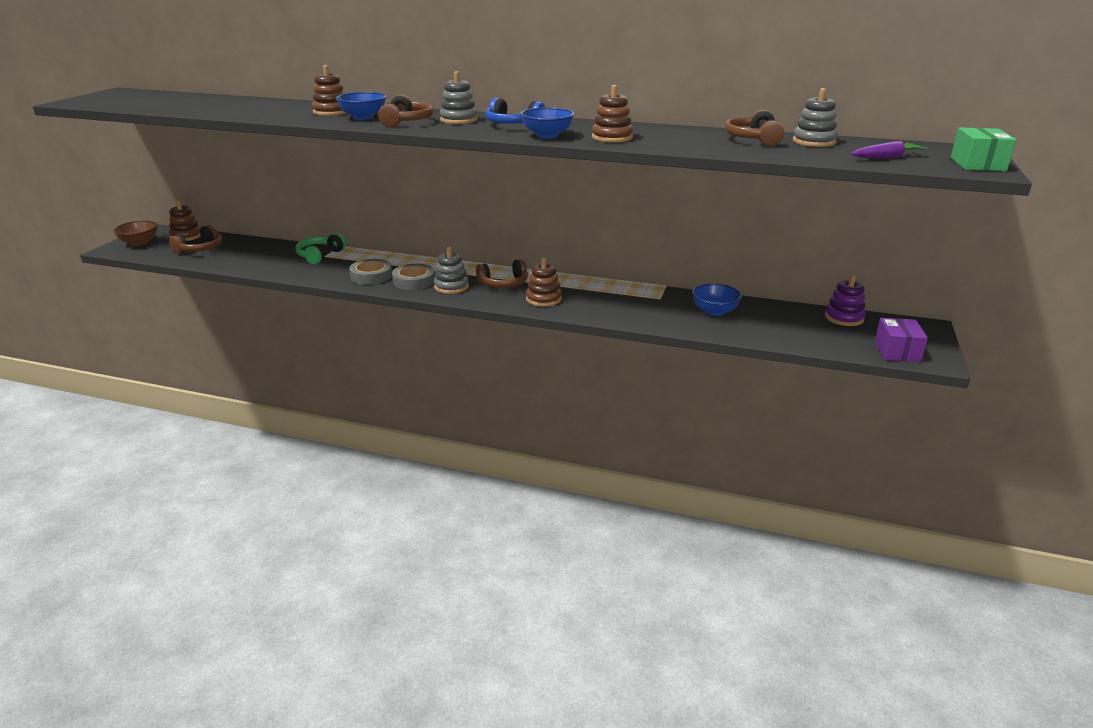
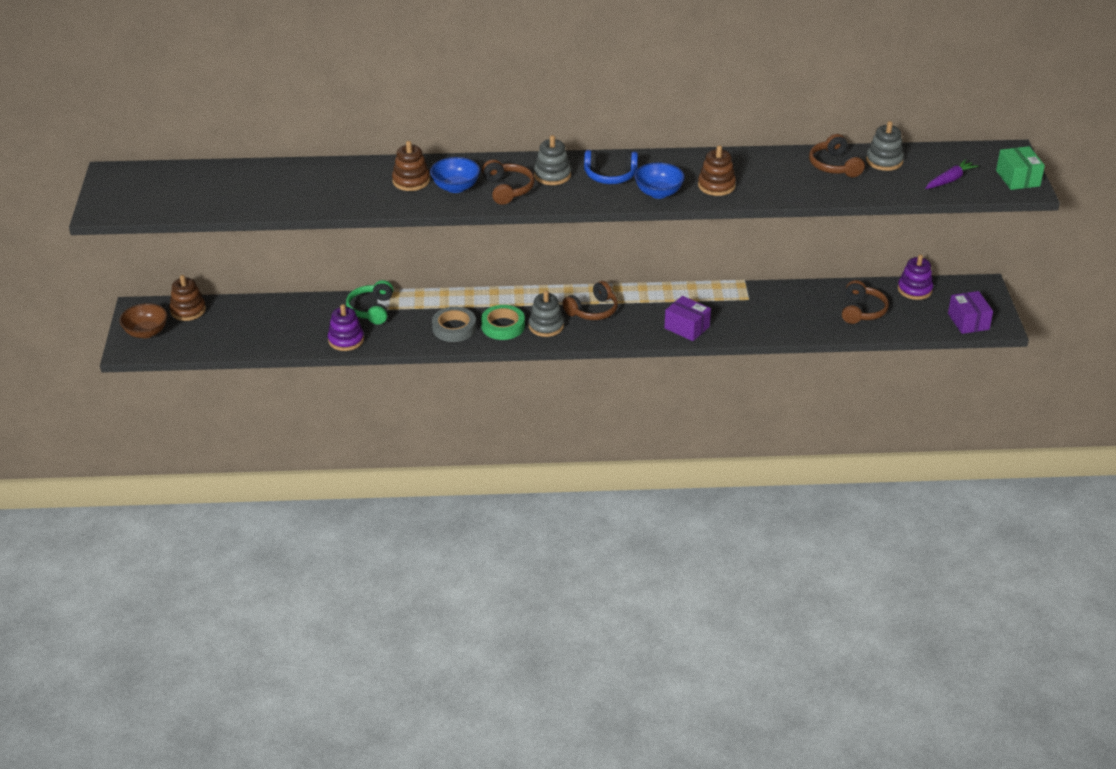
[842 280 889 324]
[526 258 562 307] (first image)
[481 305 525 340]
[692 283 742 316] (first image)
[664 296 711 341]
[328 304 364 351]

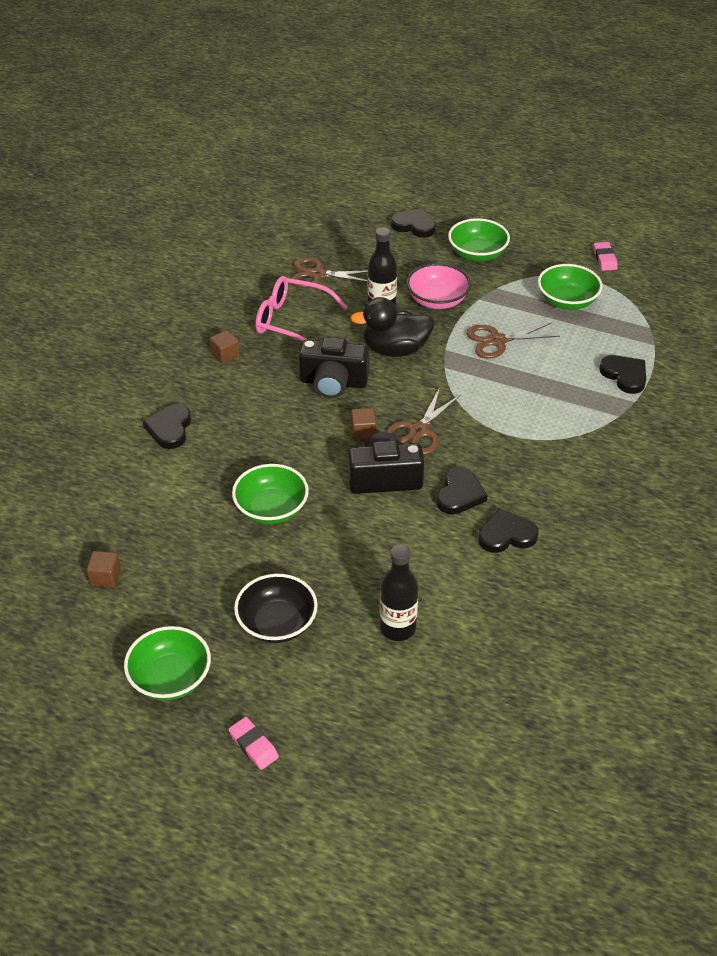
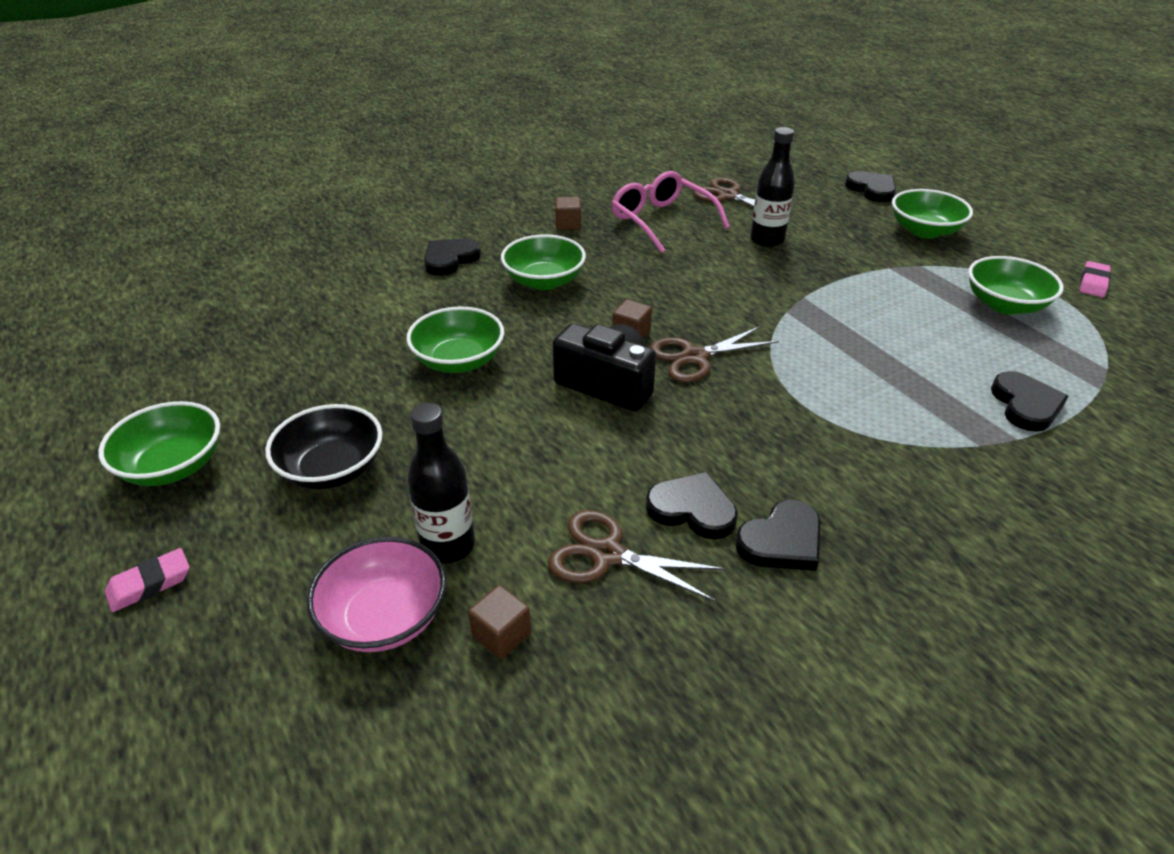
[307 536 446 652]
[350 297 434 357] (first image)
[548 510 726 601]
[299 337 369 398] (first image)
[735 500 821 571]
[468 585 531 659]
[105 548 190 612]
[501 234 586 290]

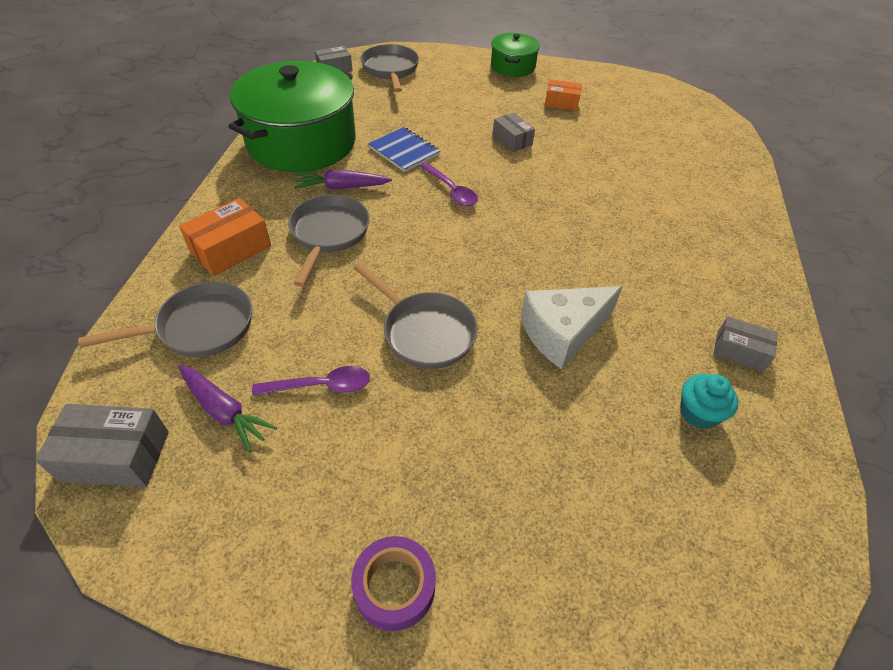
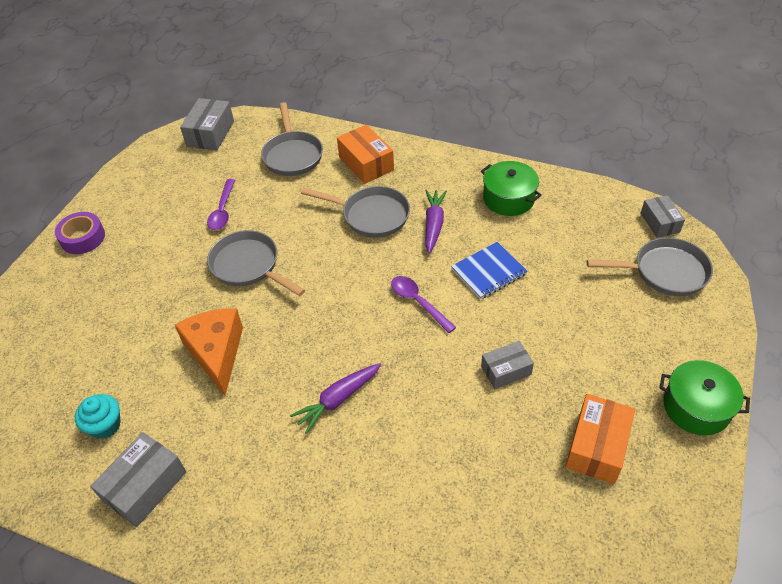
[481 161 542 216]
[565 394 635 484]
[391 276 456 333]
[207 230 305 296]
[175 308 243 396]
[90 432 186 527]
[290 363 381 434]

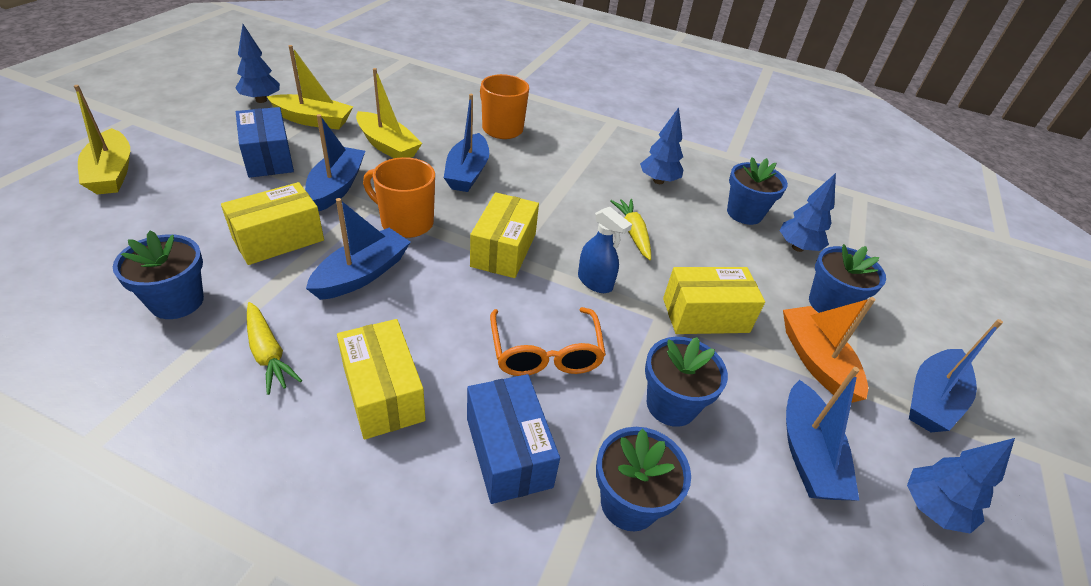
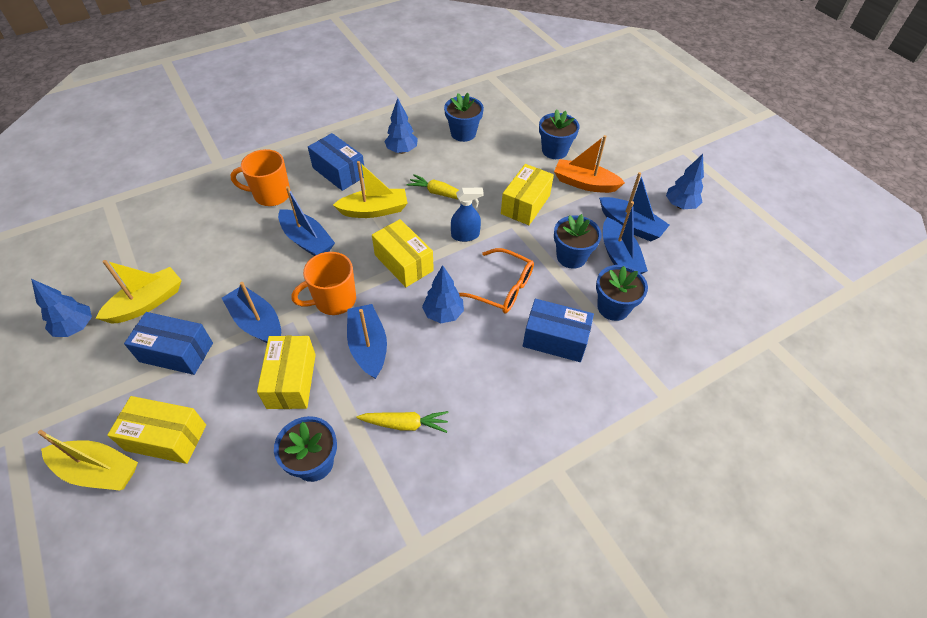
[333 161 408 218]
[422 265 464 323]
[107 396 206 464]
[603 201 648 274]
[308 133 364 191]

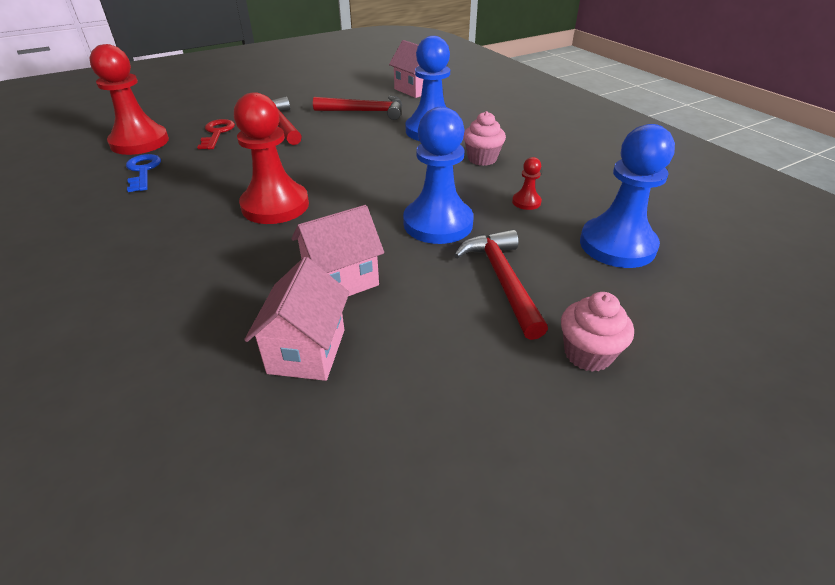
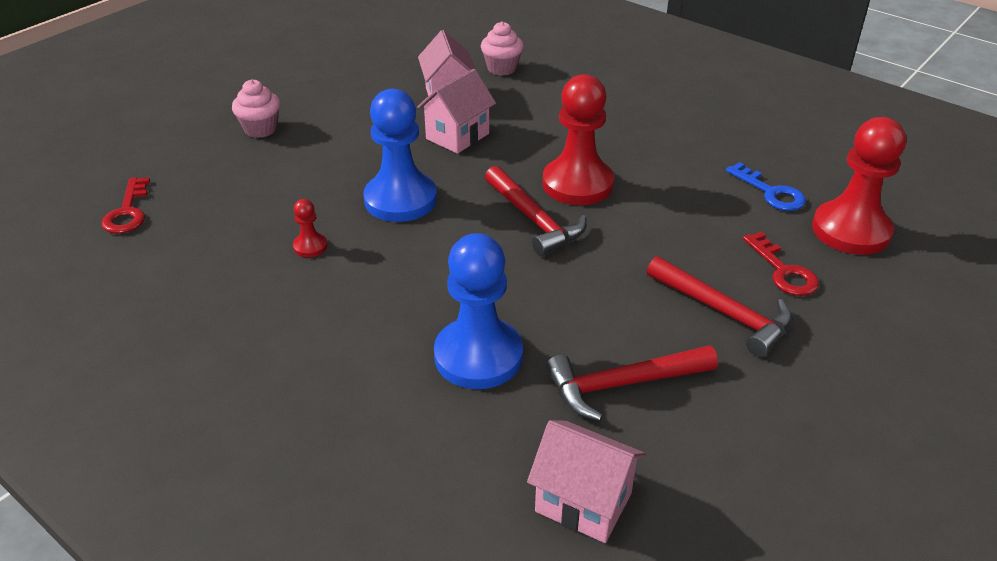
[481 22 524 76]
[580 124 675 268] (first image)
[485 166 587 256]
[101 177 150 234]

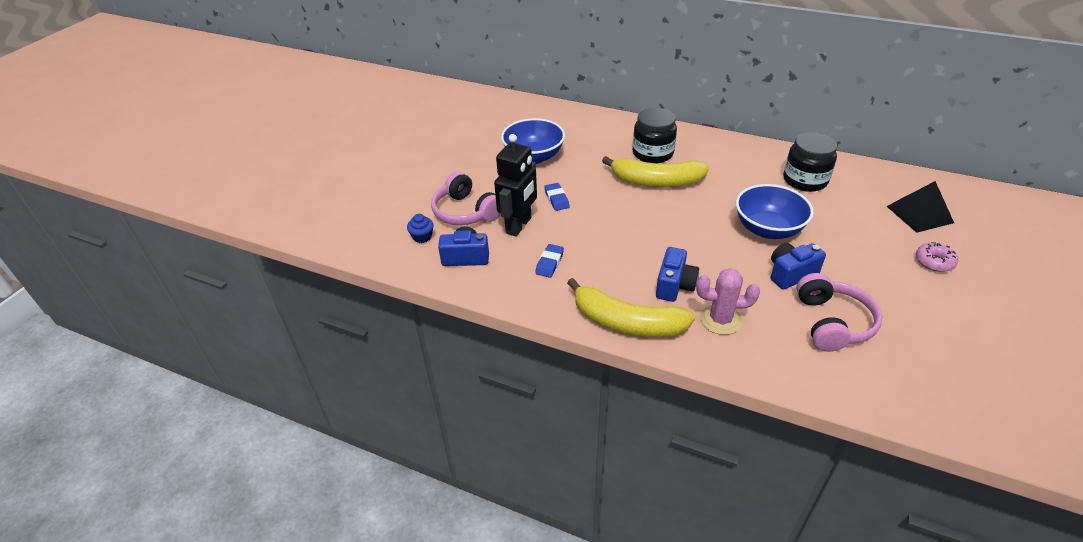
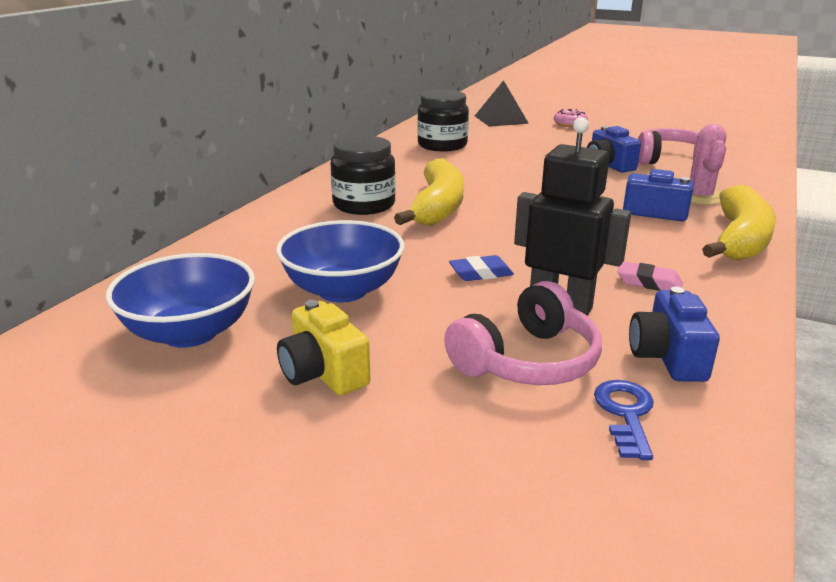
[106 253 255 348]
[594 380 654 460]
[617 261 683 291]
[277 300 371 395]

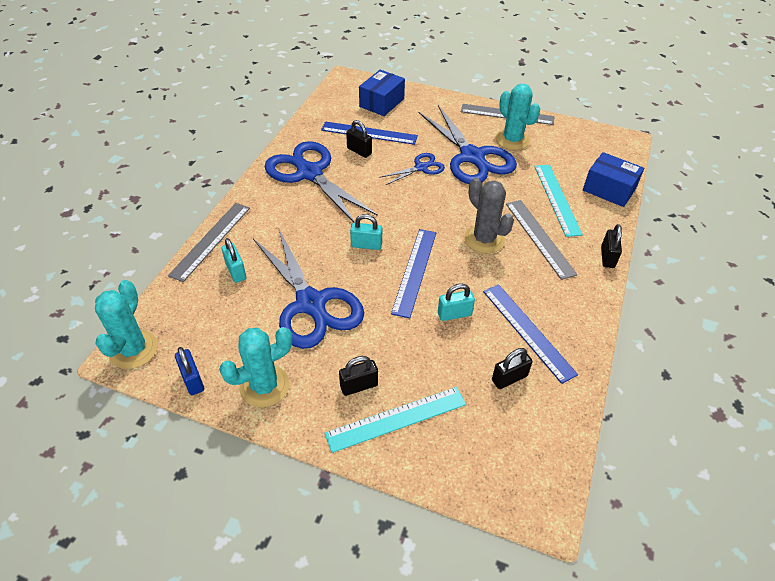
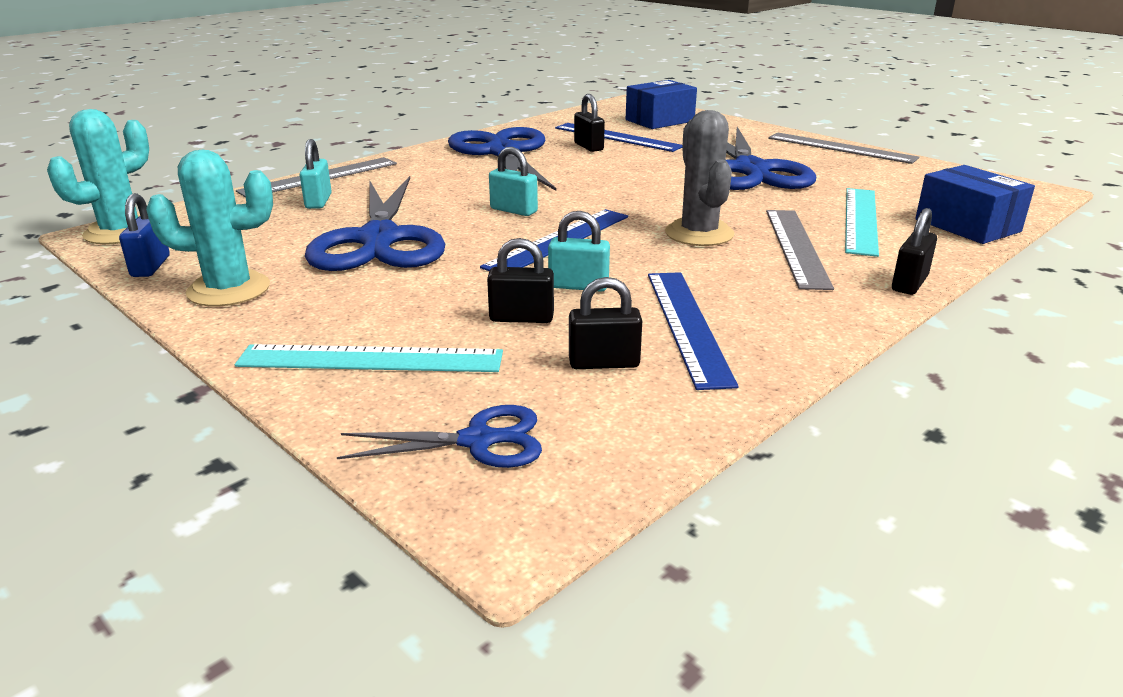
[496 84 540 150] (first image)
[337 405 542 468]
[487 238 554 323]

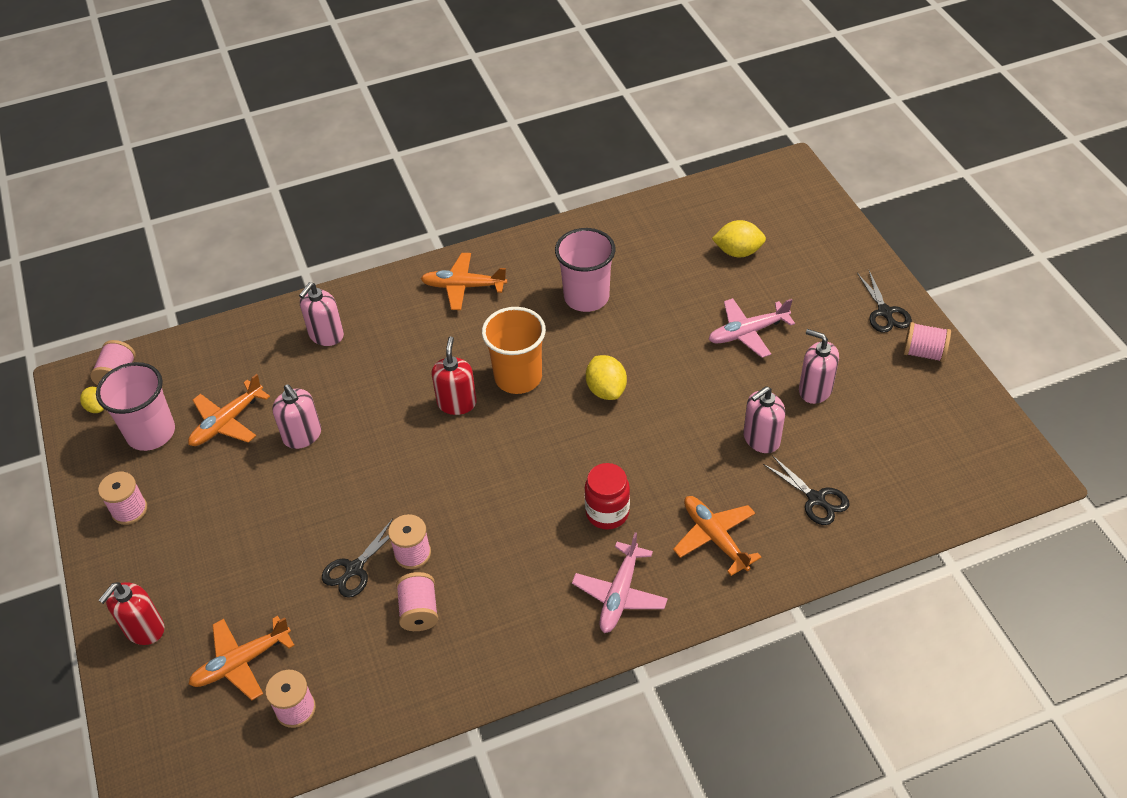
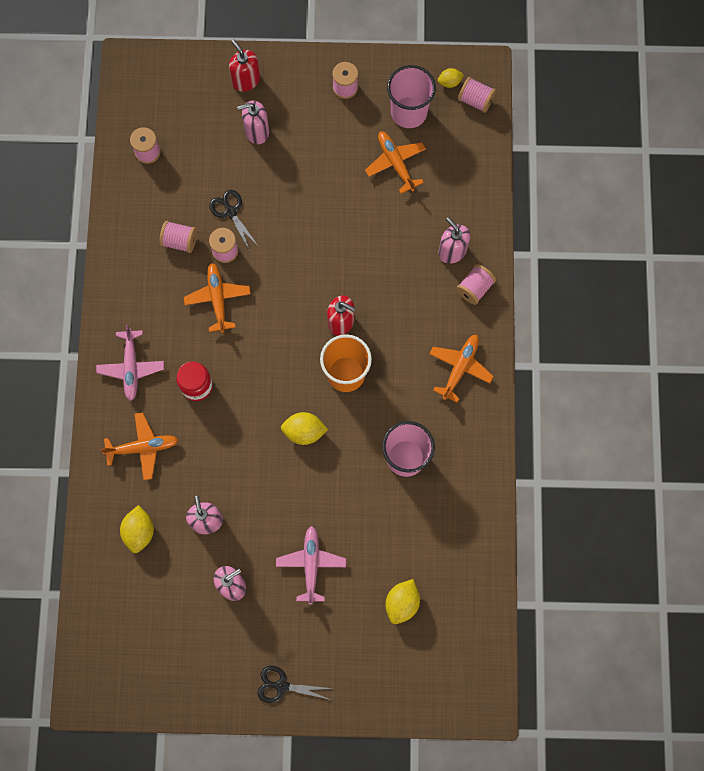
[456 264 496 305]
[237 100 269 144]
[120 505 154 553]
[96 324 164 401]
[184 263 251 333]

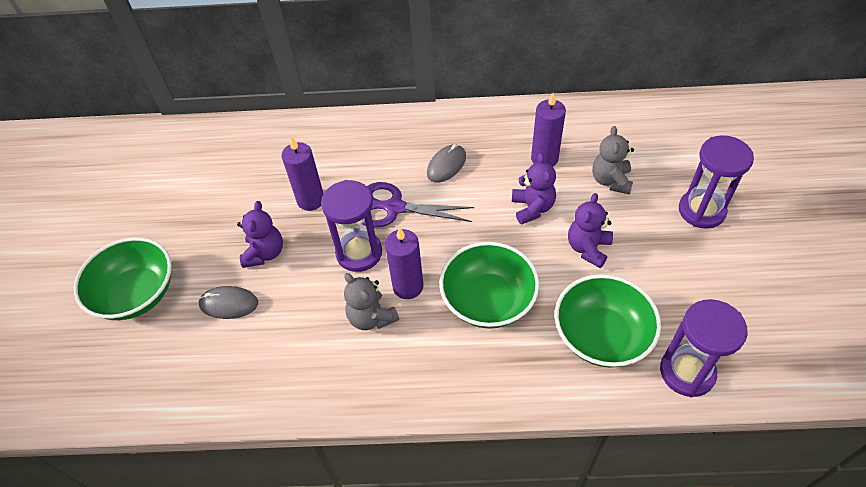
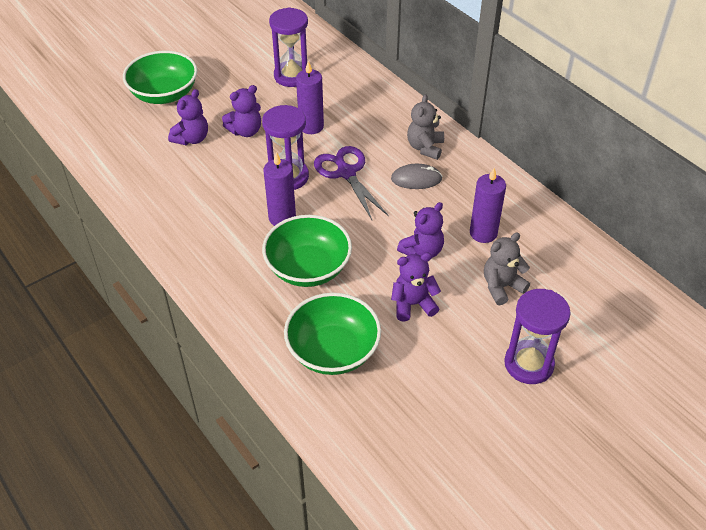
[407 94 444 160]
[168 89 208 145]
[269 7 308 87]

